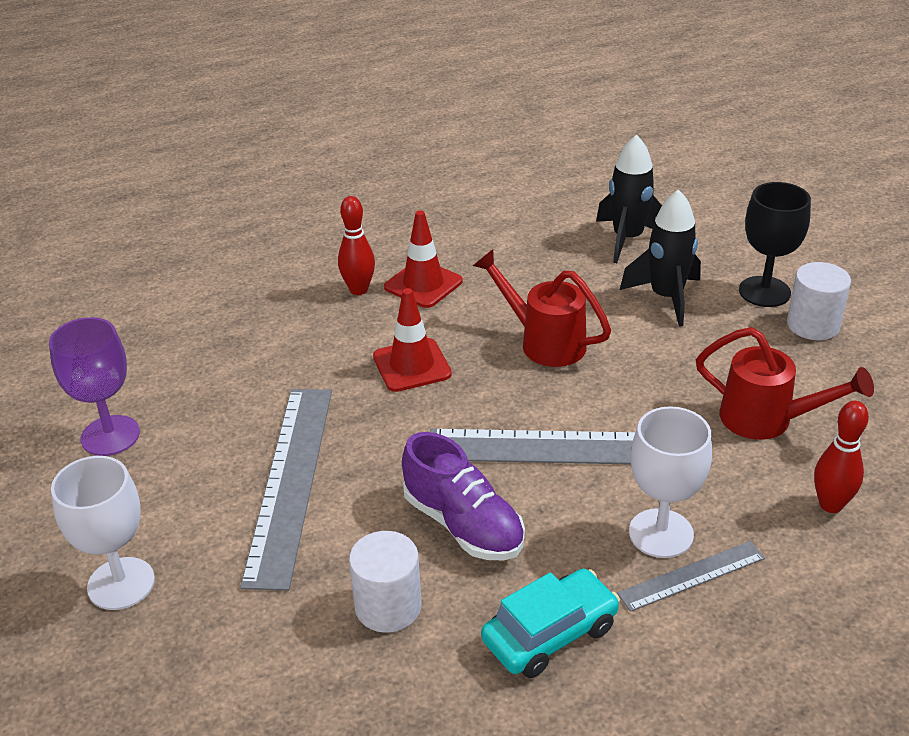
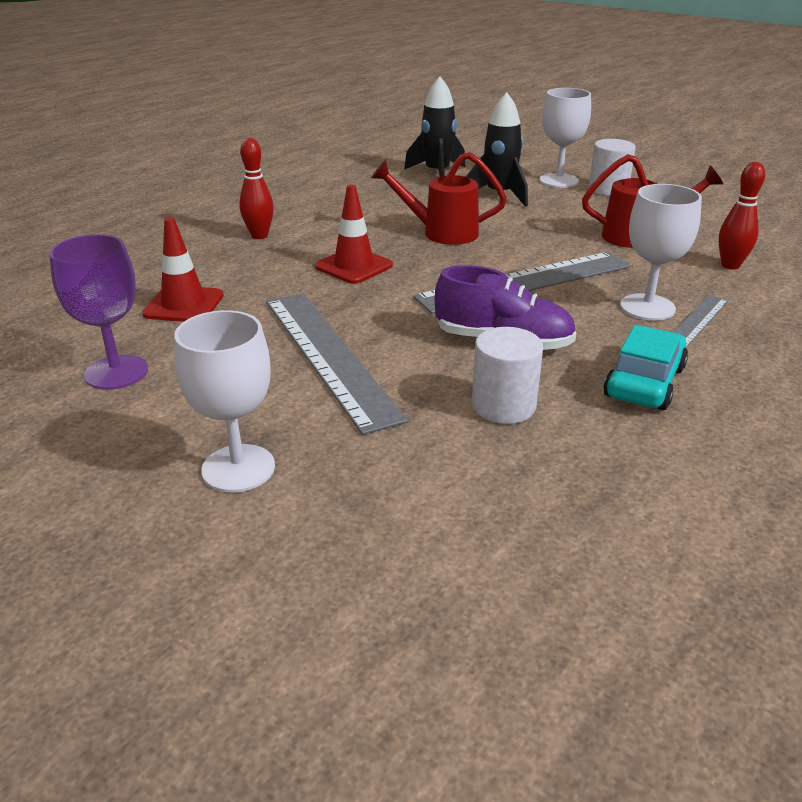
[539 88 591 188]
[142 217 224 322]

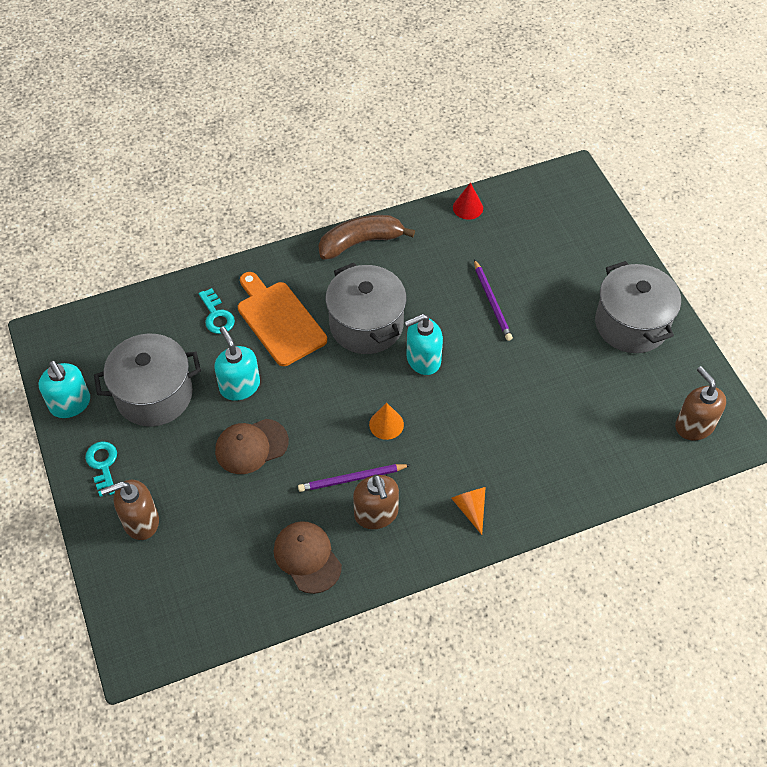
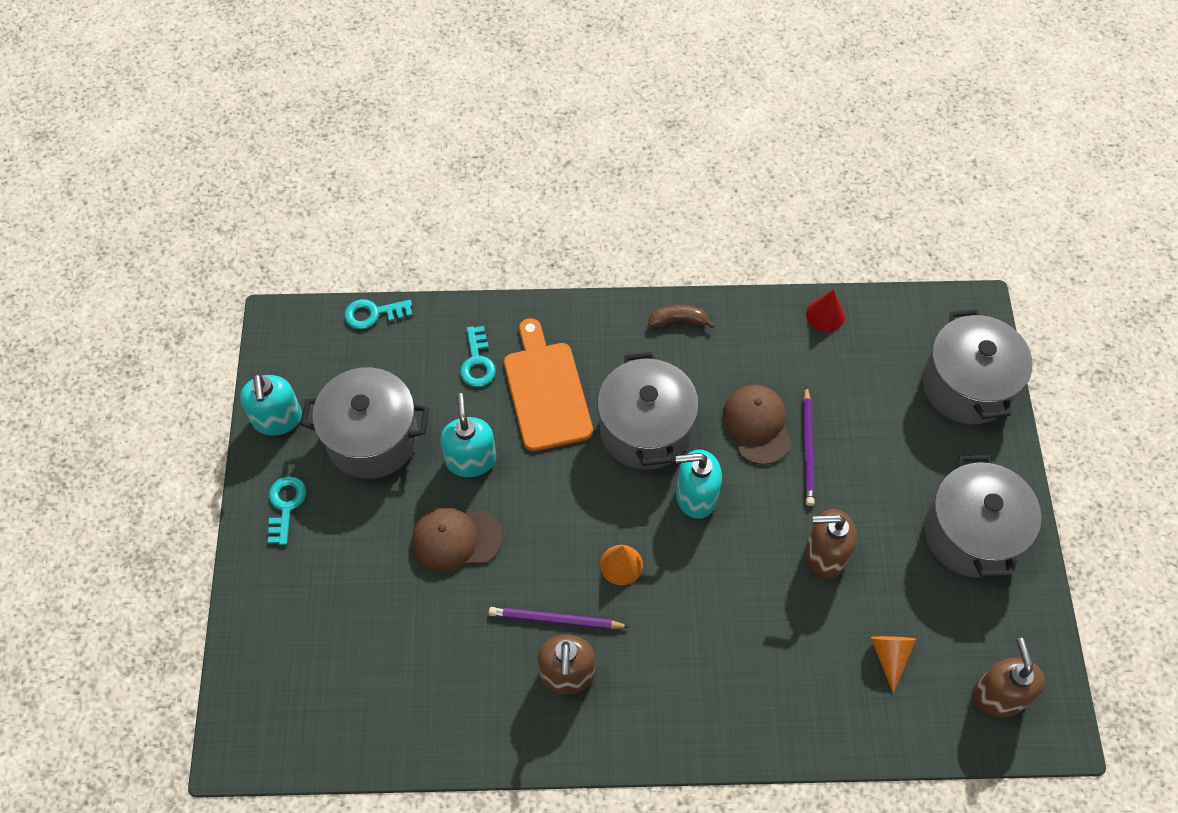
[648 305 715 329]
[805 509 857 579]
[870 636 916 693]
[723 385 792 465]
[344 299 413 329]
[922 309 1032 424]

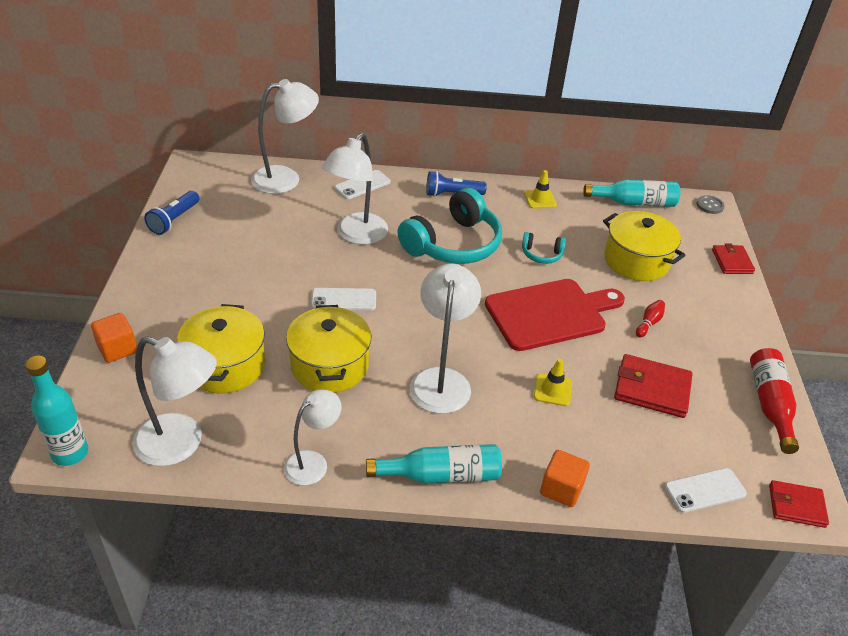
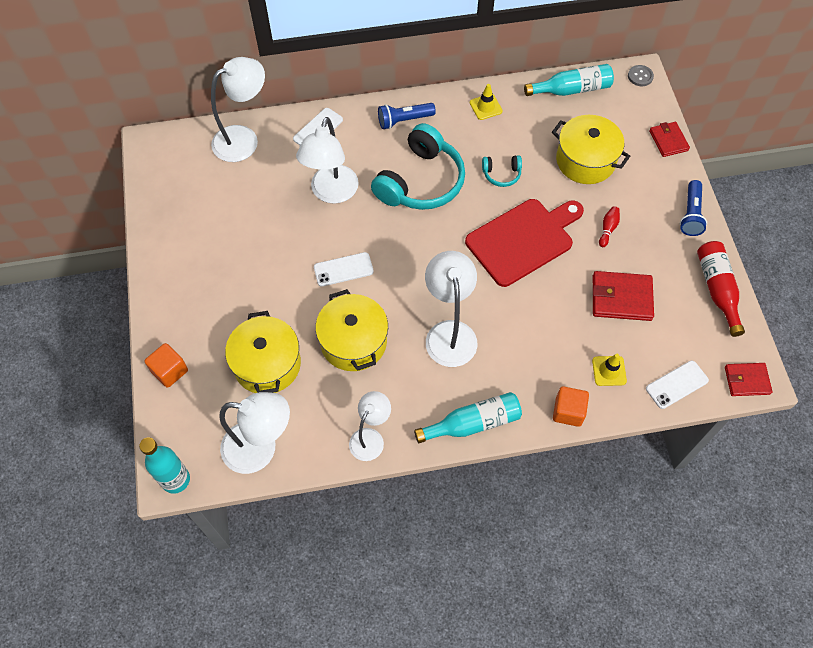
[680 180 707 236]
[592 354 627 386]

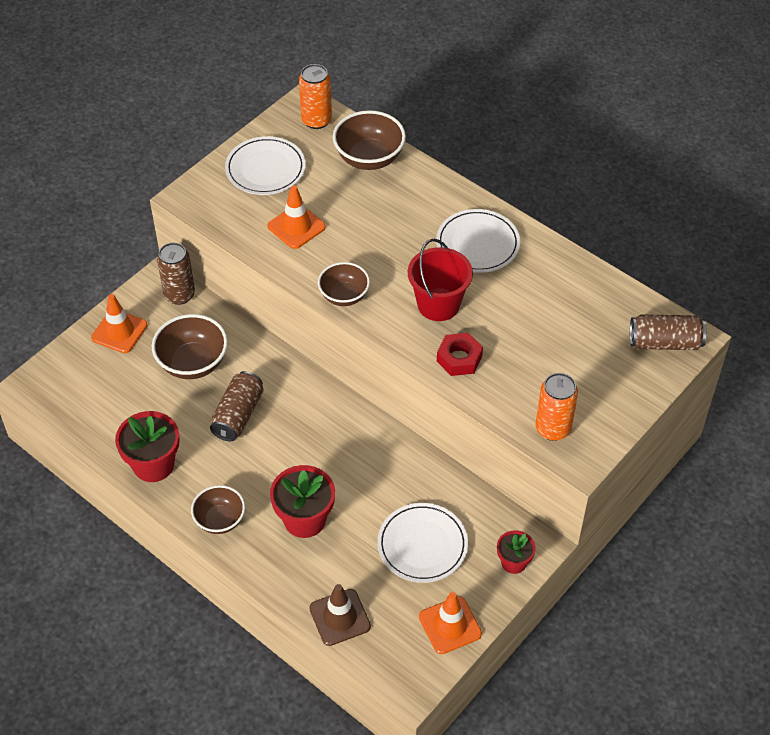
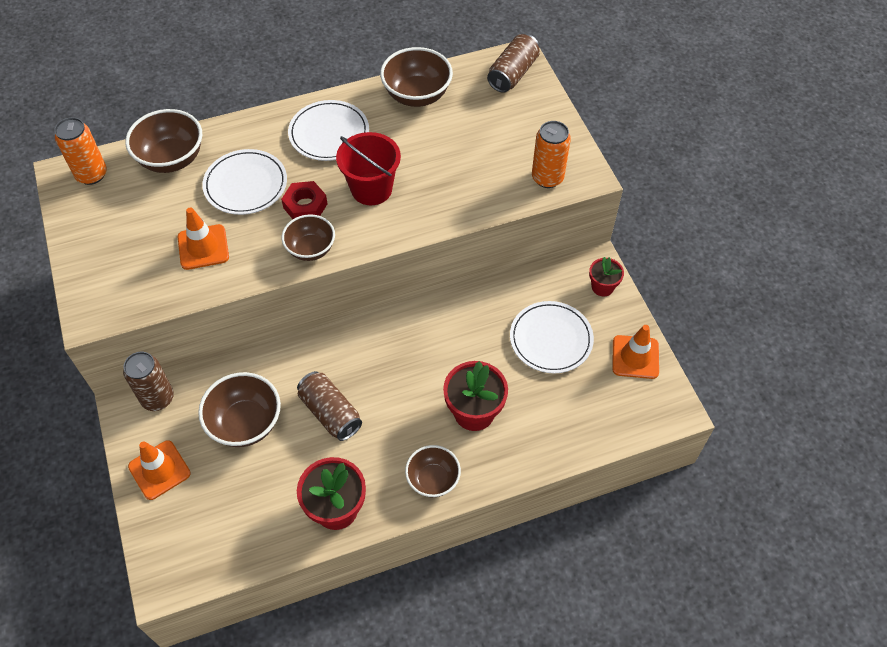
[202 149 287 215]
[281 181 327 219]
[309 584 371 646] (first image)
[380 47 453 107]

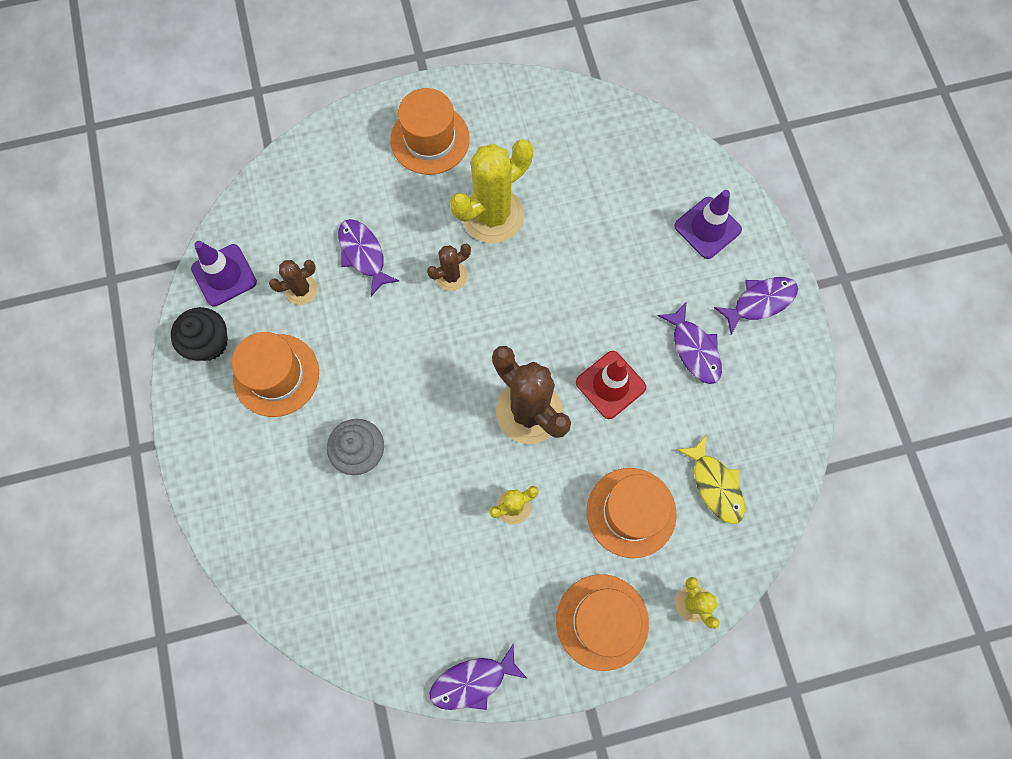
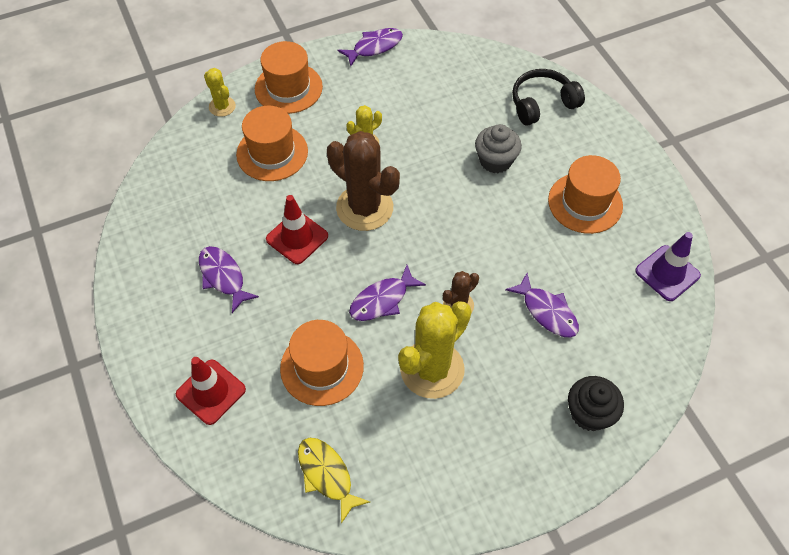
[280 320 364 406]
[176 357 246 425]
[269 260 318 305] (first image)
[349 265 426 321]
[568 376 624 431]
[298 438 370 524]
[512 69 585 126]

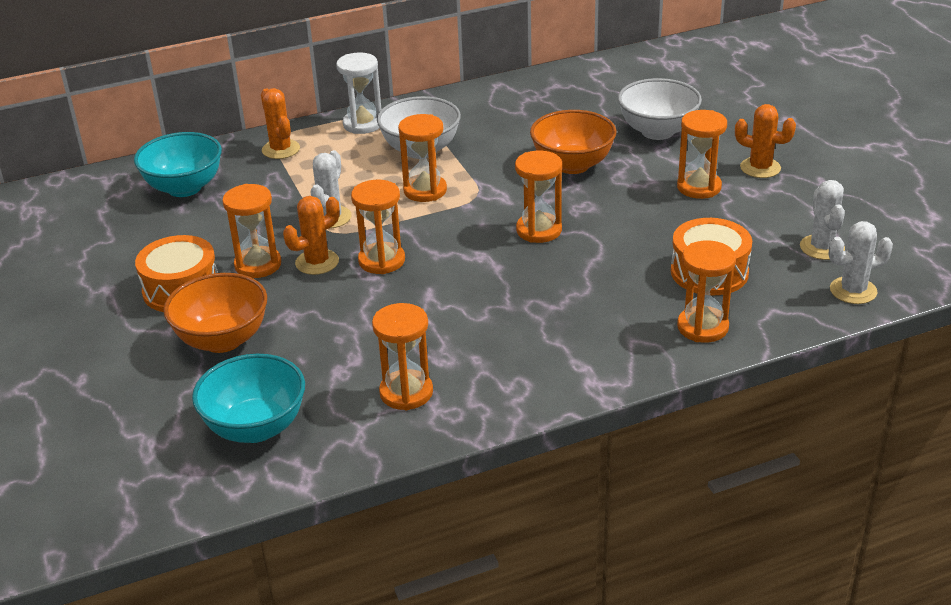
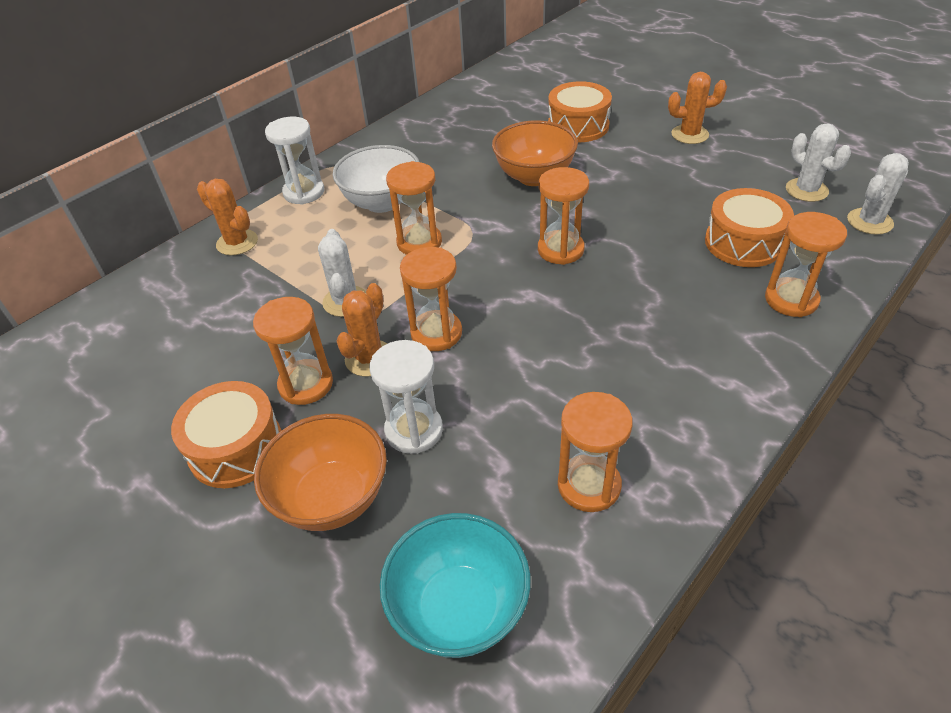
[548 81 612 142]
[677 110 727 199] (first image)
[134 132 222 197] (first image)
[369 340 443 454]

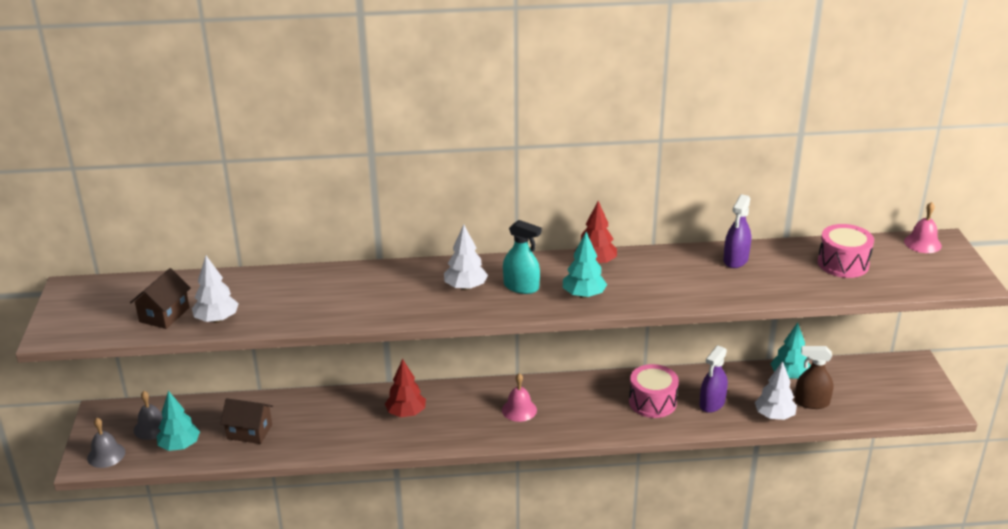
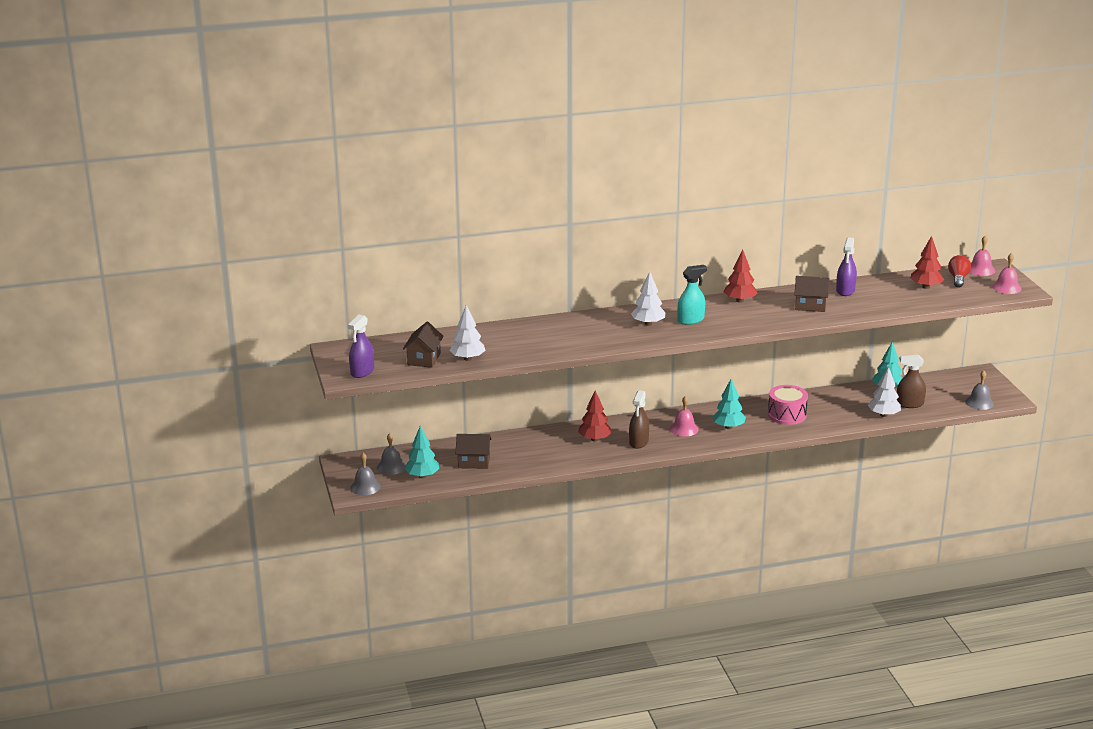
[677 265 707 325]
[910 236 944 289]
[712 379 746 429]
[348 314 374 378]
[992 253 1022 294]
[948 255 971 288]
[794 276 829 312]
[965 370 994 410]
[629 390 649 449]

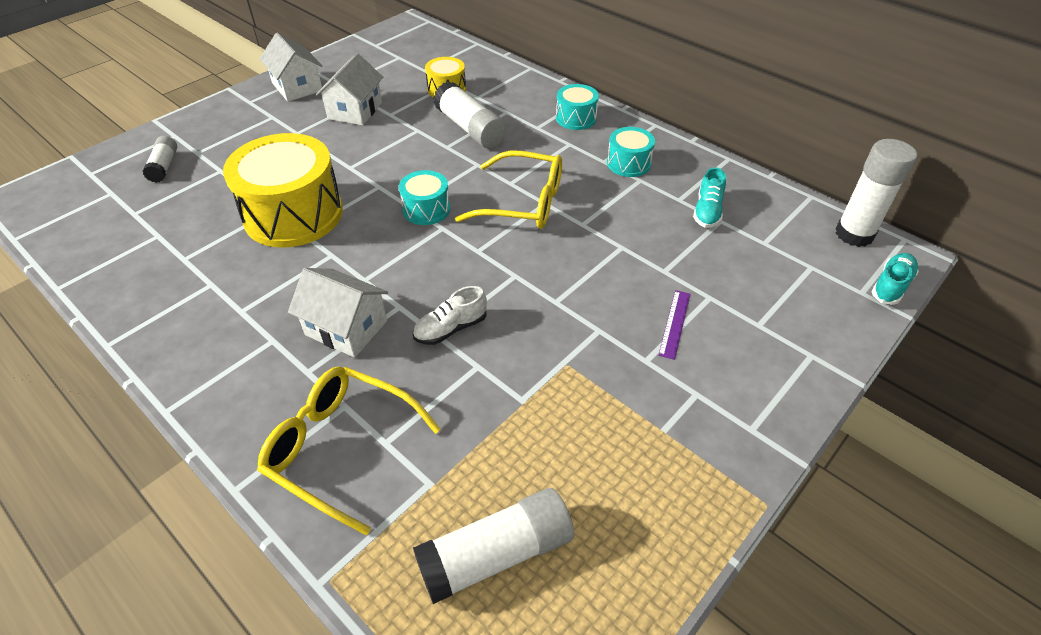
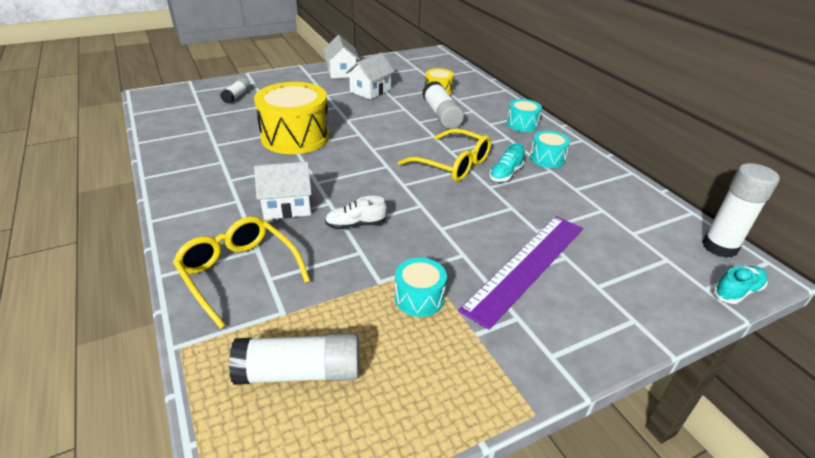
[489 143 525 182]
[395 258 447 317]
[254 161 312 220]
[458 216 583 330]

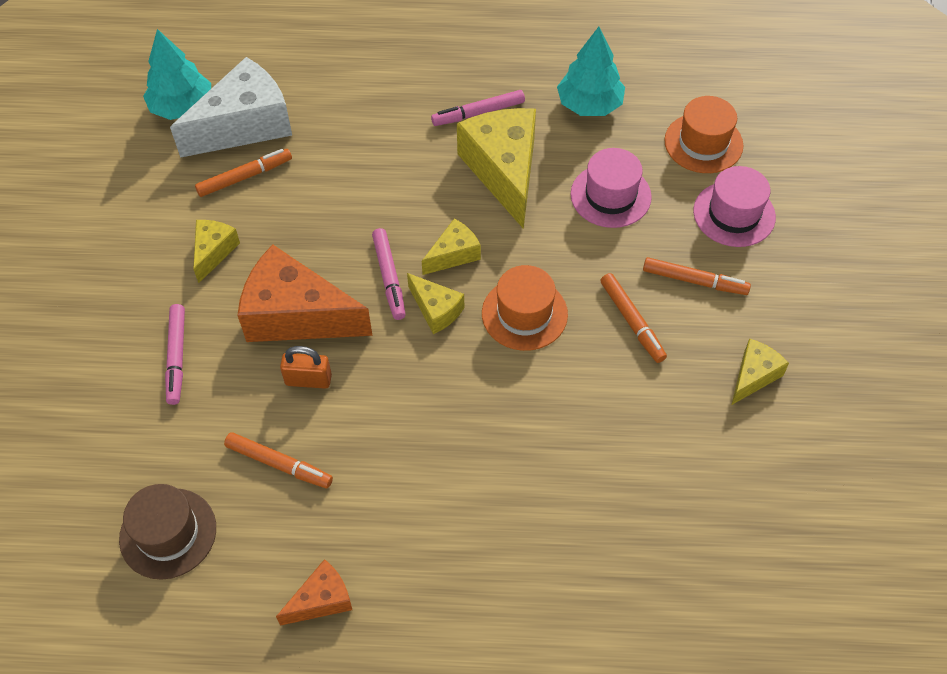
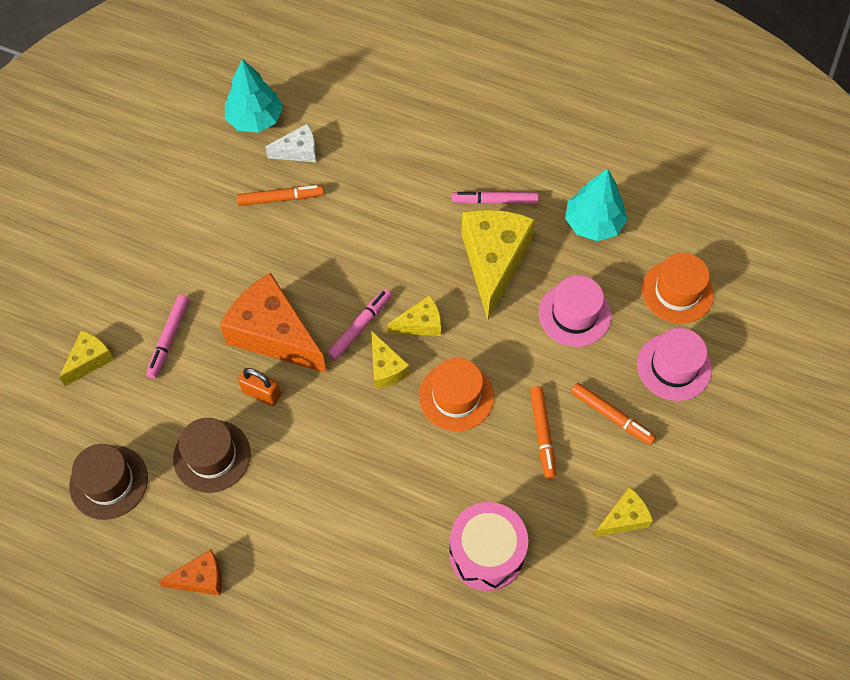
[265 124 317 162]
[59 330 114 386]
[327 289 392 360]
[173 418 251 493]
[449 502 528 591]

